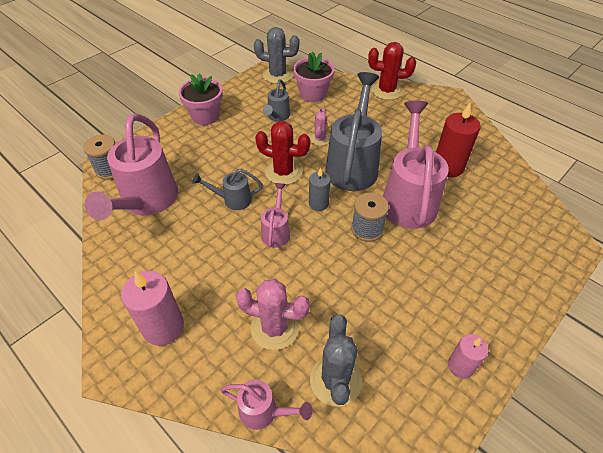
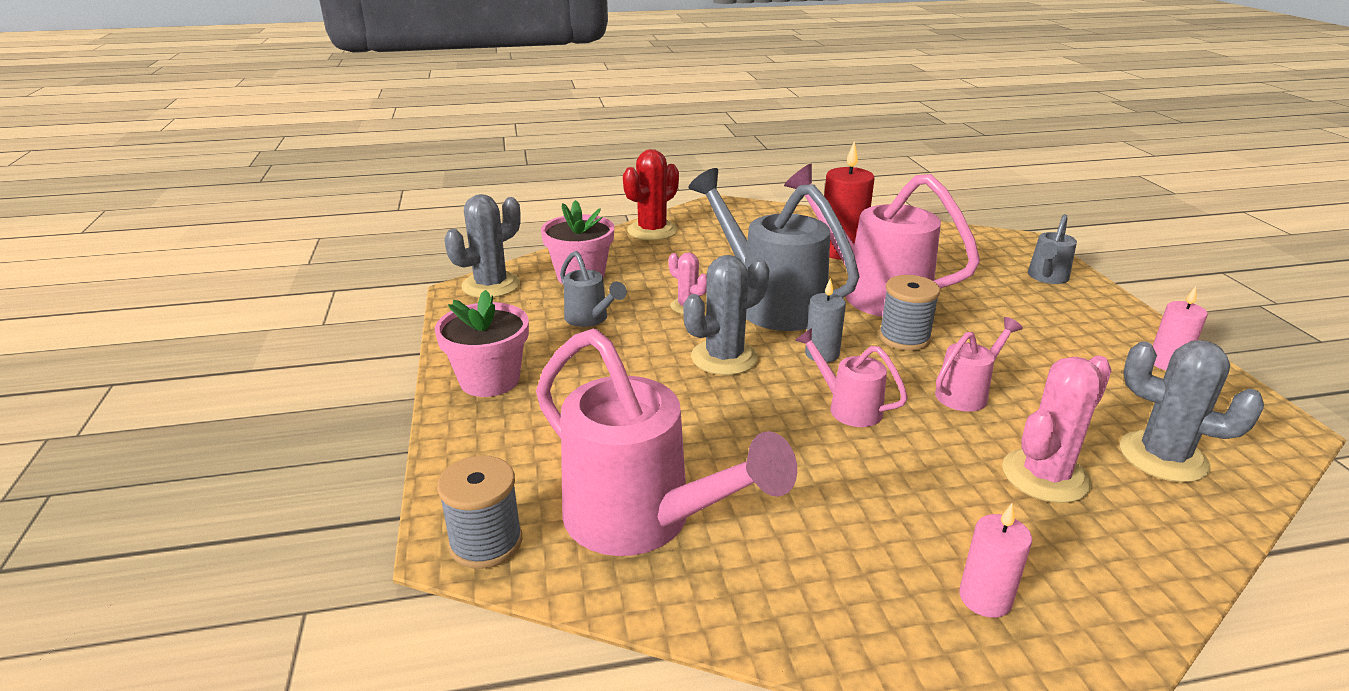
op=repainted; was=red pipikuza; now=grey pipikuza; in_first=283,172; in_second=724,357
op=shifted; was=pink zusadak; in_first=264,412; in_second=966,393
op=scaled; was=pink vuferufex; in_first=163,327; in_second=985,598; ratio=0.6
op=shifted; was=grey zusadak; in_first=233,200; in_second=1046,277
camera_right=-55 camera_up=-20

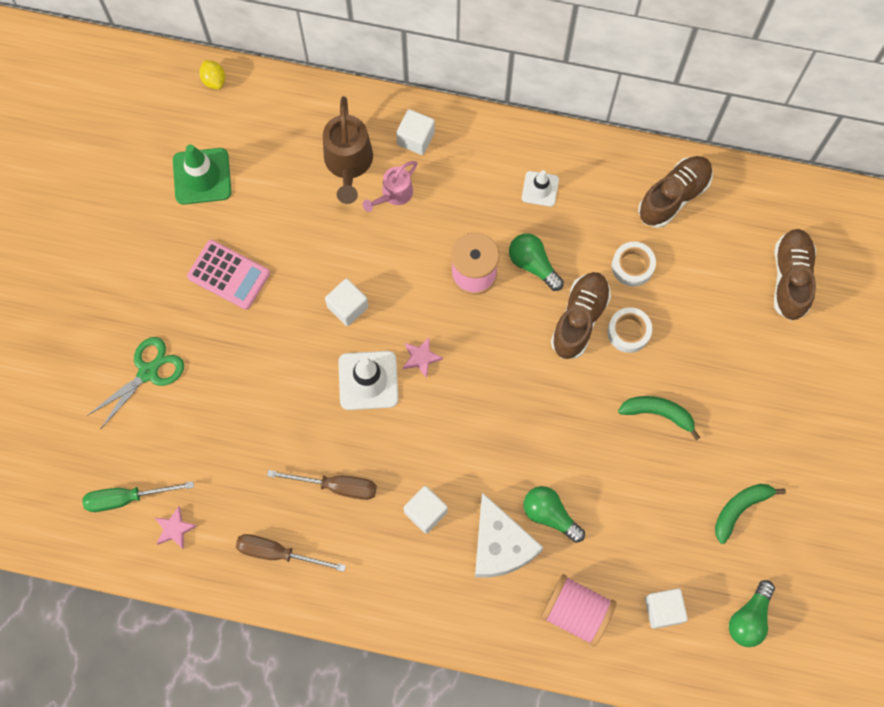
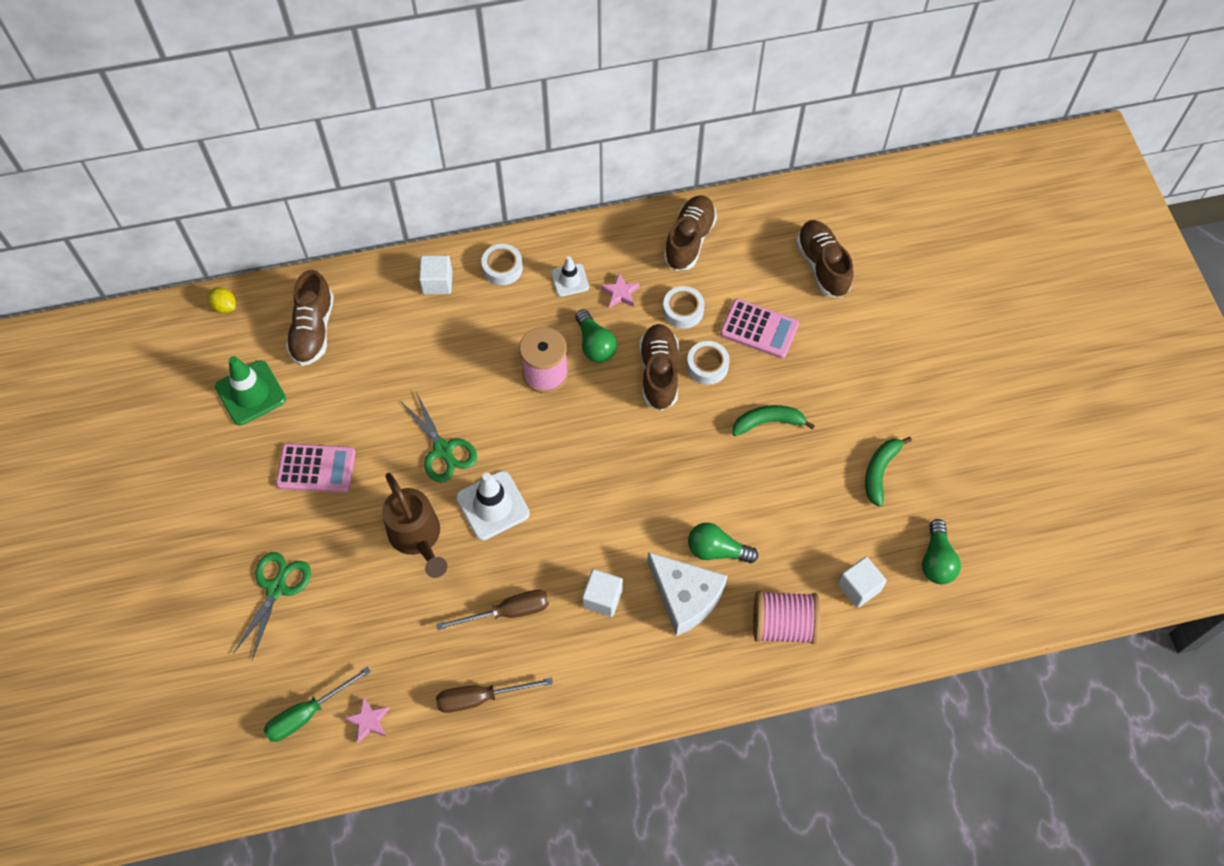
op=new; now=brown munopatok; in_second=313,330
op=shifted; was=brown zusadak; in_first=348,164; in_second=417,537
op=swapped; was=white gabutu; now=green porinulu; in_first=347,307; in_second=443,450
op=new; now=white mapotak; in_second=502,268
op=rotated; was=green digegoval; in_first=533,264; in_second=595,344; clockwise=-135
op=shifted; was=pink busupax; in_first=421,358; in_second=620,293
op=new; now=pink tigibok; in_second=759,329
op=gone; was=pink zusadak; in_first=393,194
camera_right=-25 camera_up=-10

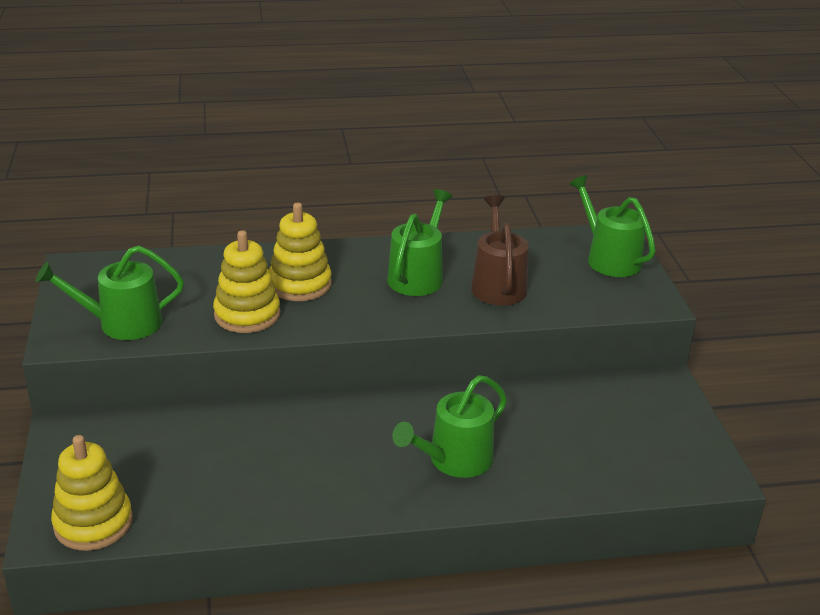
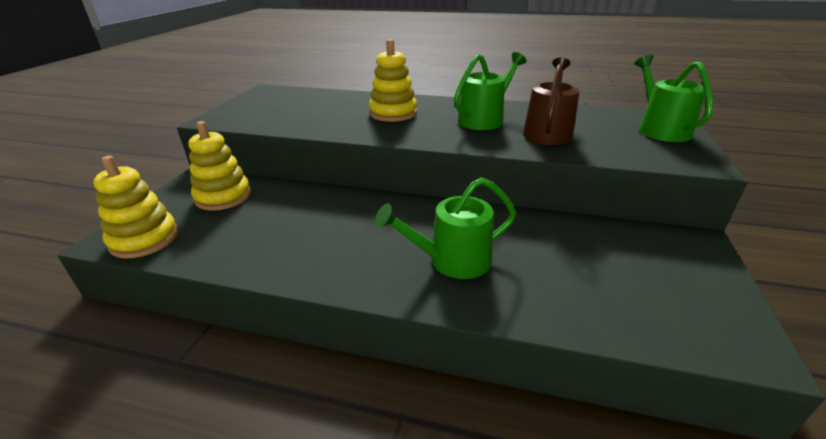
op=shifted; was=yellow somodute; in_first=247,315; in_second=223,196
op=gone; was=green zusadak; in_first=122,323
camera_right=25 camera_up=0

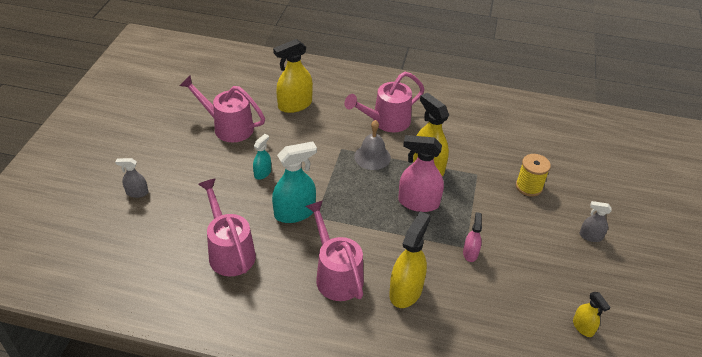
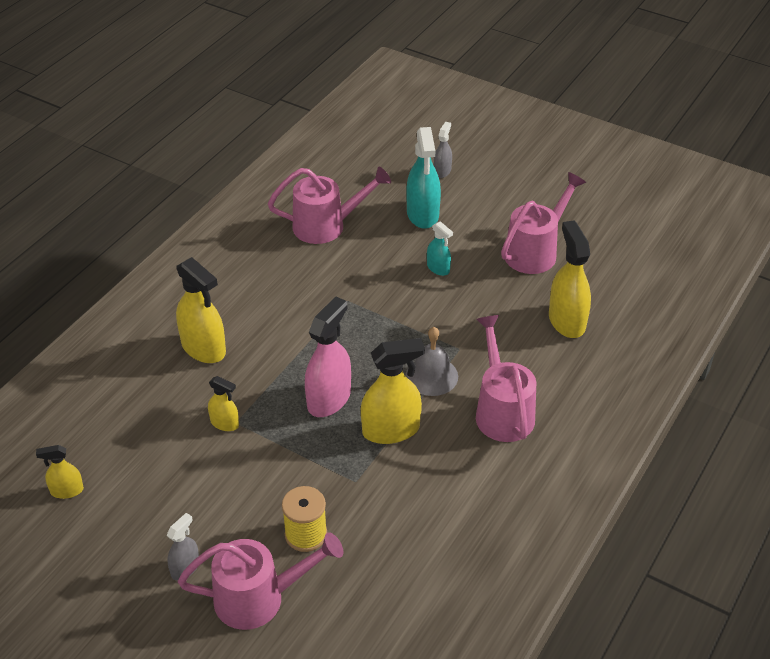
op=shifted; was=pink zusadak; in_first=336,274; in_second=260,598
op=repainted; was=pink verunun; now=yellow verunun; in_first=470,253; in_second=224,423
op=shifted; was=turquoise verunun; in_first=295,213; in_second=422,214
camera_right=110 camera_up=0

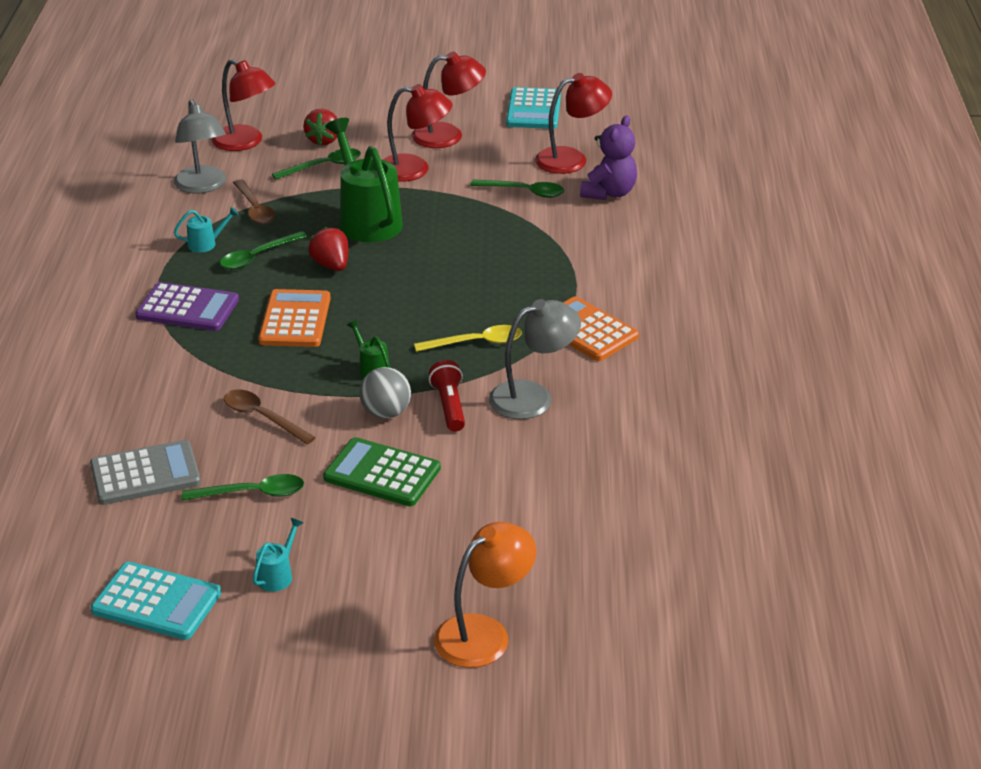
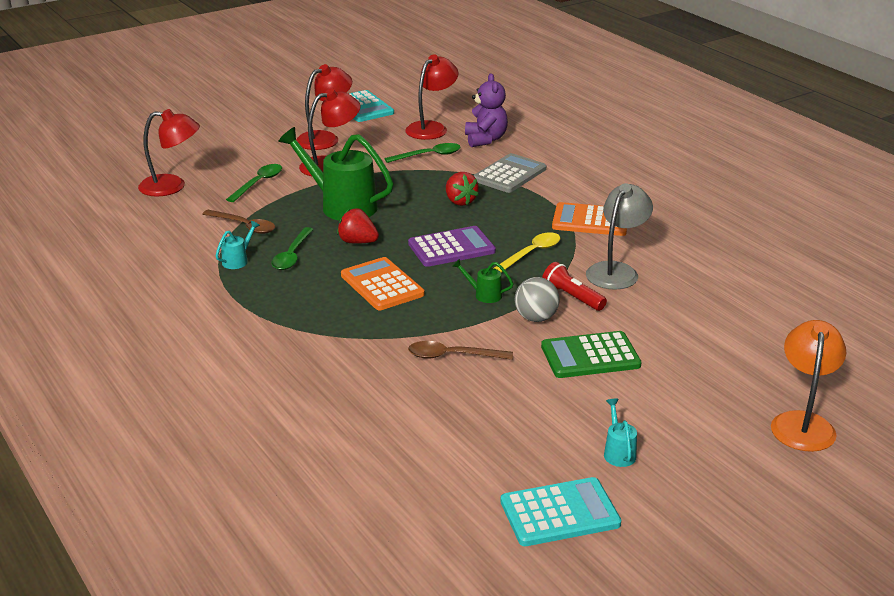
op=shifted; was=purple tigibok; in_first=187,308; in_second=451,248
op=shifted; was=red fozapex; in_first=323,140; in_second=460,201
op=shifted; was=grey tigibok; in_first=145,474; in_second=509,174
op=gone; was=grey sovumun; in_first=203,186
op=gone; was=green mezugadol; in_first=252,493
camera_right=-35 camera_up=-5

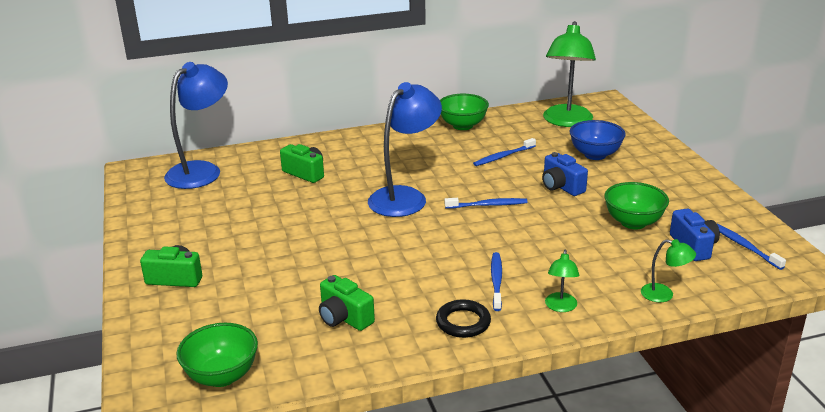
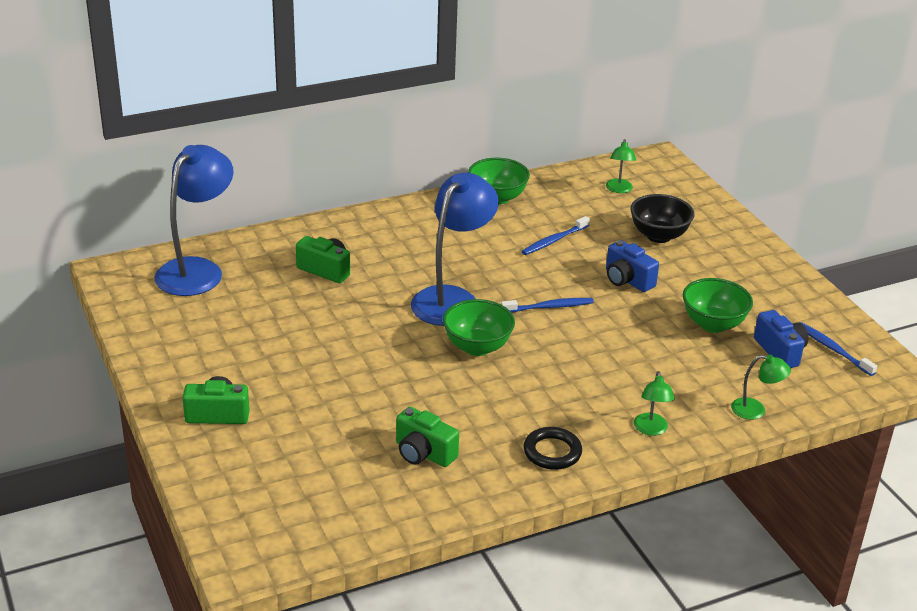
op=shifted; was=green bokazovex; in_first=222,376; in_second=477,347
op=scaled; was=green sovumun; in_first=566,121; in_second=619,189; ratio=0.46
op=repainted; was=blue bokazovex; now=black bokazovex; in_first=595,155; in_second=658,236
op=gone; was=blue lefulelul; in_first=496,281
camera_right=-10 camera_up=5

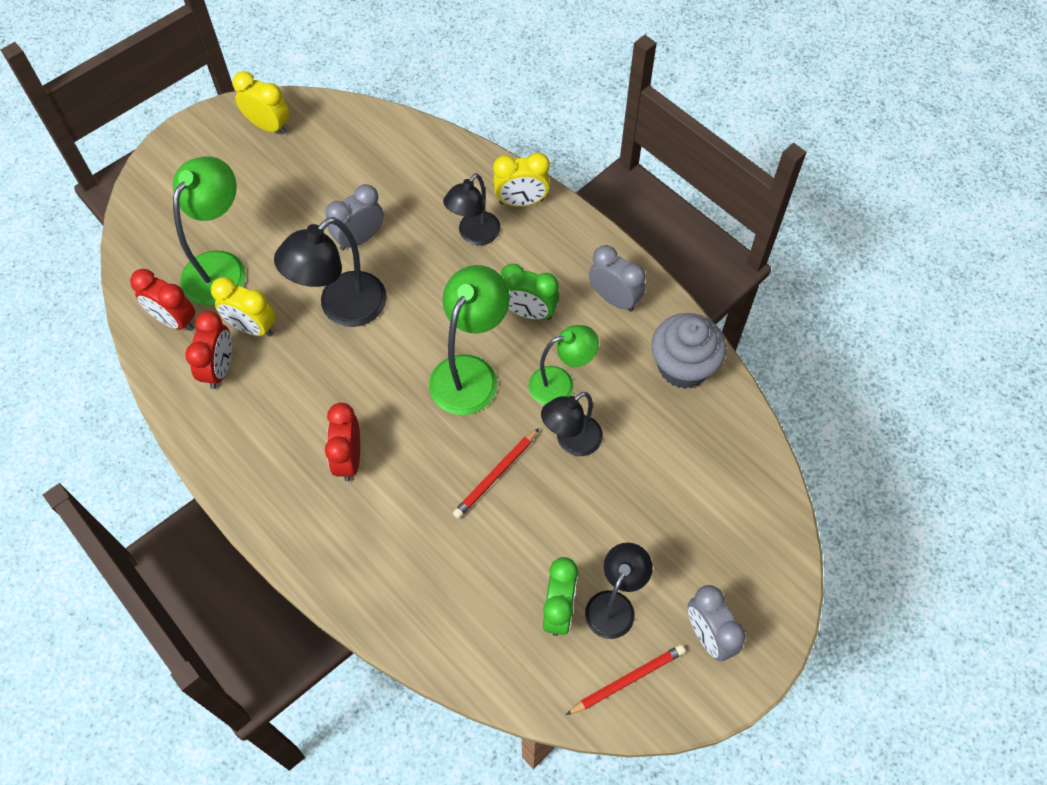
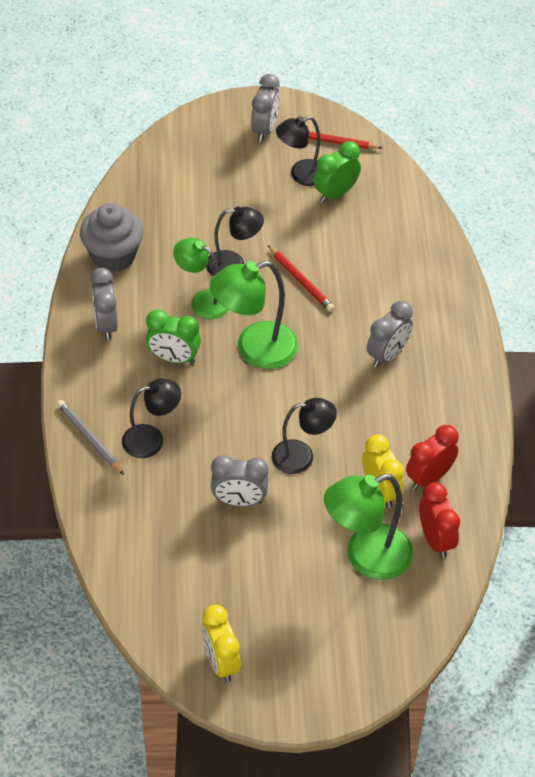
op=swapped; was=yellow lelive; now=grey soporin; in_first=521,201; in_second=89,438
op=rotated; was=green lelive; in_first=529,312; in_second=173,358; clockwise=135
op=rotated; was=red soporin; in_first=496,475; in_second=301,281; clockwise=60
op=scaled; was=black sovumun; in_first=342,308; in_second=302,456; ratio=0.66
op=repainted; was=red lelive; now=grey lelive; in_first=349,459; in_second=387,355
camera_right=-140 camera_up=-10

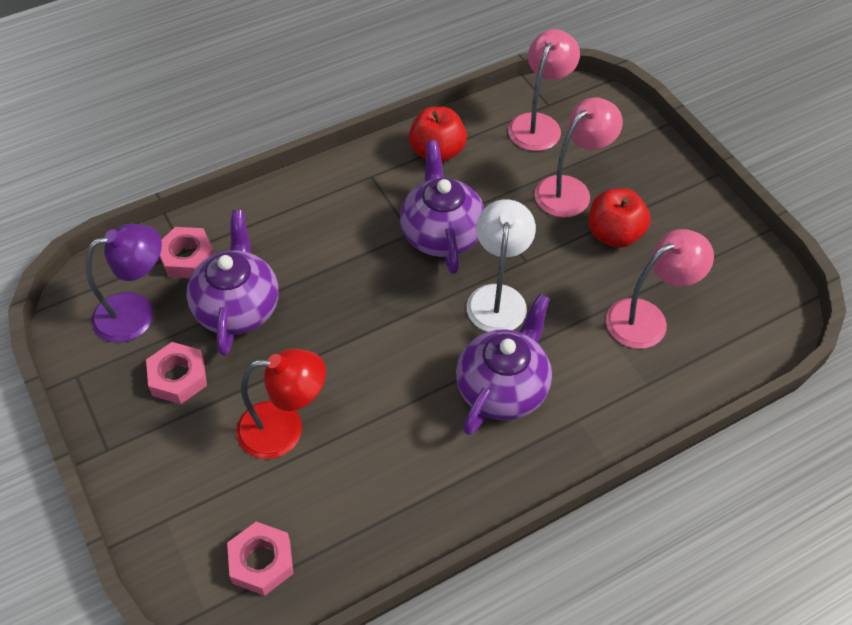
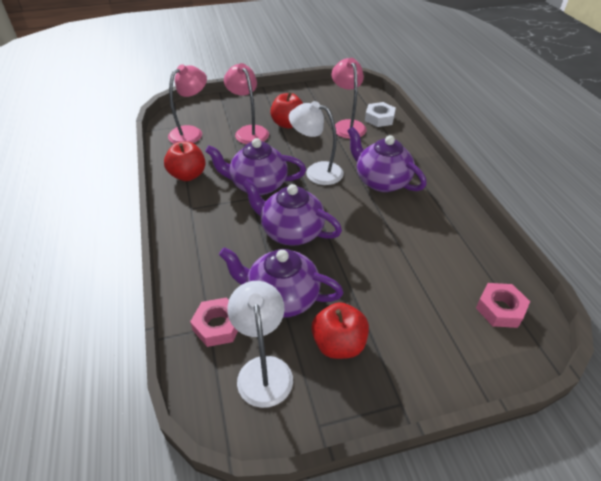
op=rotated; was=pink sovumun; in_first=538,124; in_second=191,132; clockwise=90
op=repainted; was=purple sovumun; now=white sovumun; in_first=136,313; in_second=263,369
op=new; now=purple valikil; in_second=291,232
op=swapped; was=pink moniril; now=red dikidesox; in_first=178,377; in_second=338,344
op=new; now=white moniril; in_second=379,118
op=gone; was=red sovumun; in_first=284,429
camera_right=-75 camera_up=-10

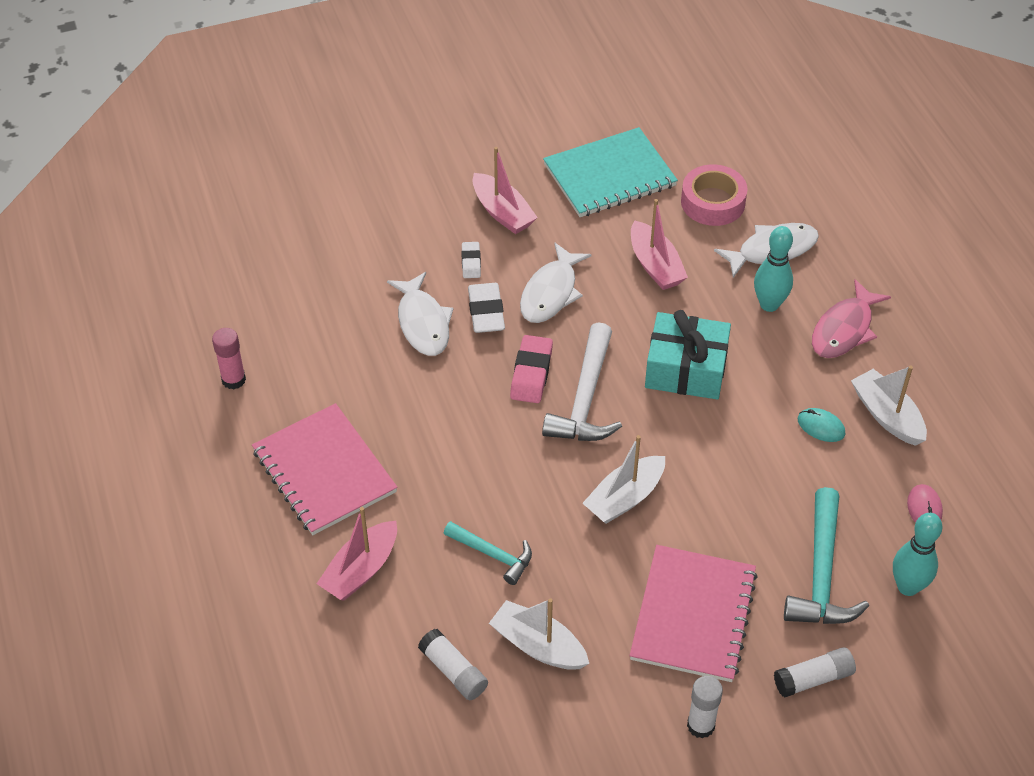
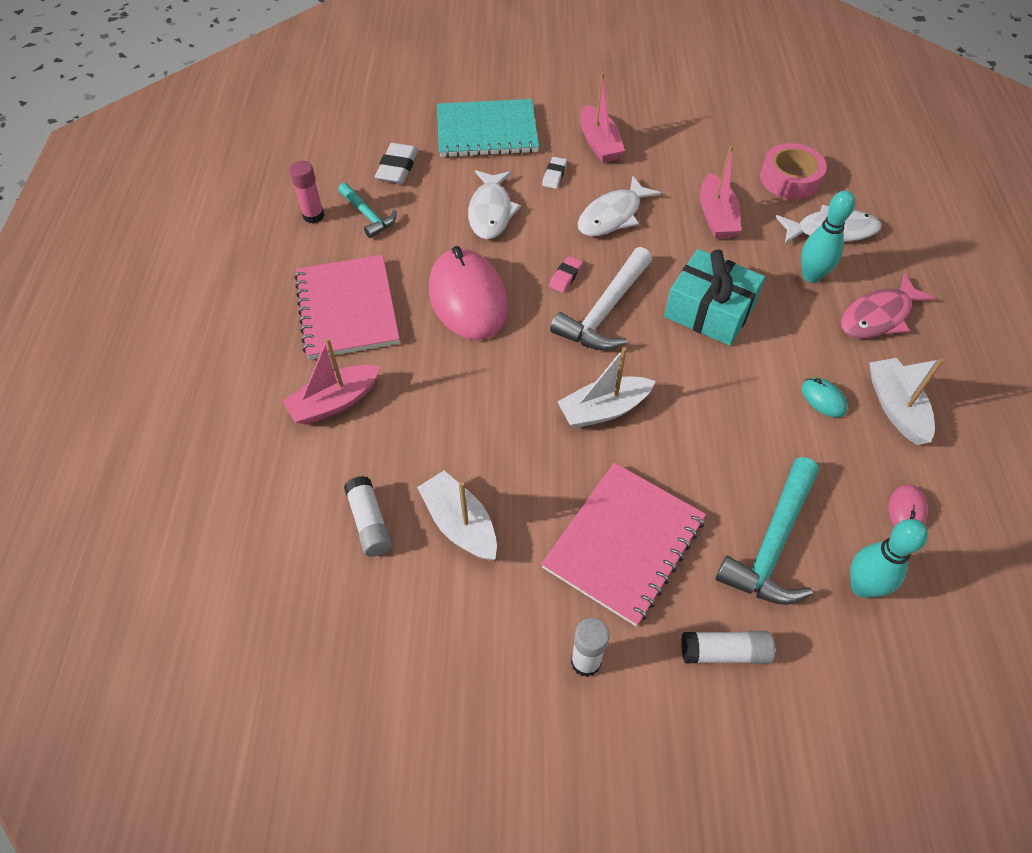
op=shifted; was=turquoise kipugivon; in_first=493,554; in_second=368,215
op=shifted; was=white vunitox; in_first=486,312; in_second=397,168
op=new; now=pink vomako; in_second=468,298
op=shifted; was=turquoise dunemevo; in_first=609,175; in_second=487,131
op=scaled; was=pink vunitox; in_first=531,373; in_second=565,277; ratio=0.6
camera_right=20 camera_up=5

